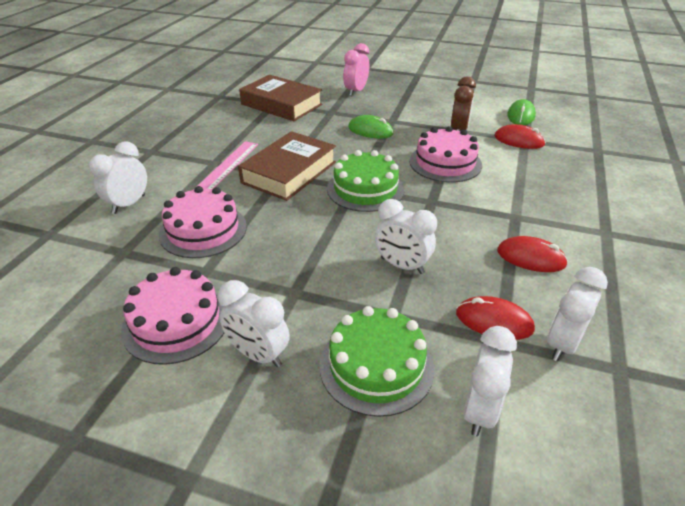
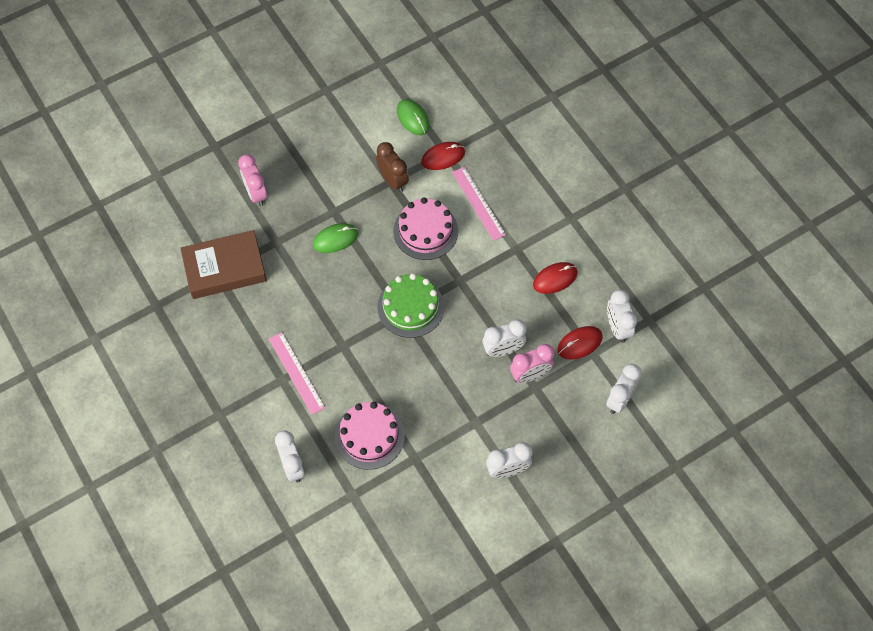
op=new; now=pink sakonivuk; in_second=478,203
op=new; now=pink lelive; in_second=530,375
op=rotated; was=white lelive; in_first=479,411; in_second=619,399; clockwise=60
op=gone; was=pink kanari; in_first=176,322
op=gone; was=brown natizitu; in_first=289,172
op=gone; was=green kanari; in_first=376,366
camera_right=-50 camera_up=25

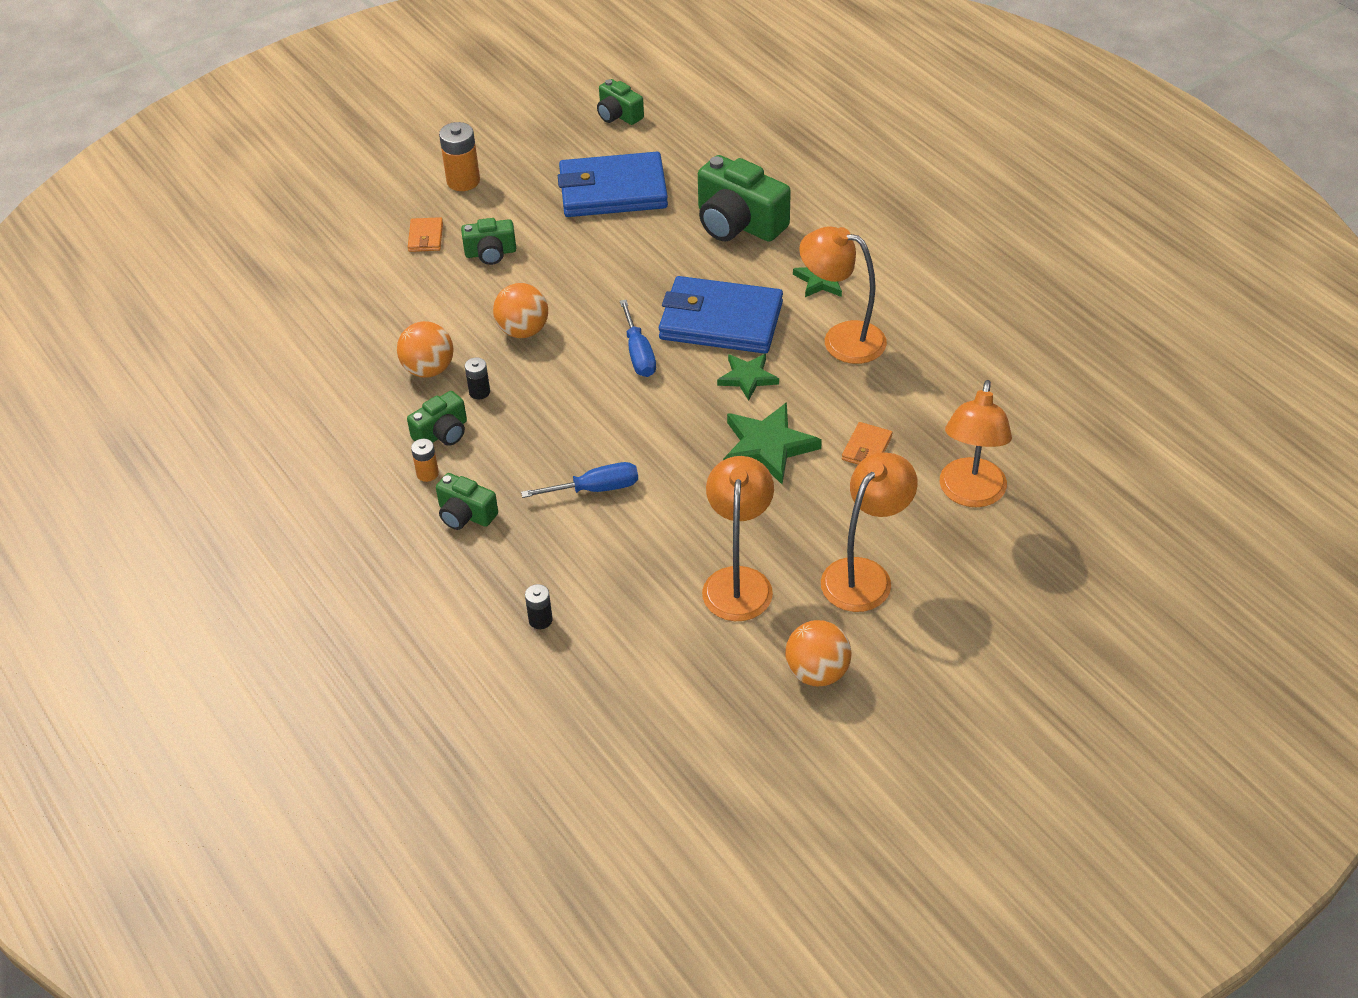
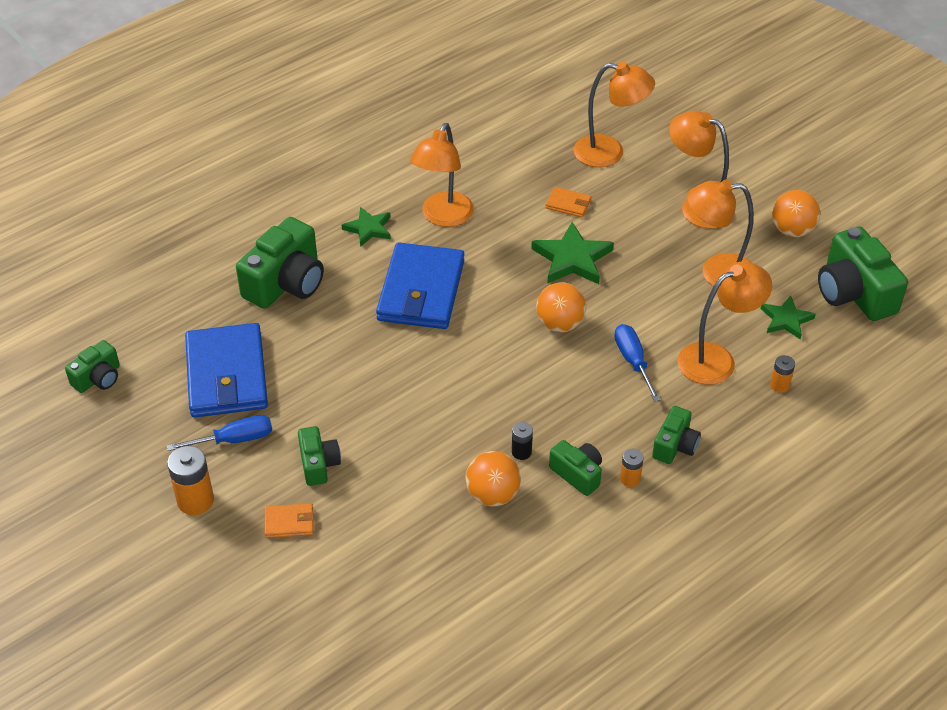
op=shifted; was=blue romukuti; in_first=638,353; in_second=234,440
op=shifted; was=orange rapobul; in_first=523,330; in_second=560,324
op=new; now=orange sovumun; in_second=717,359
op=shifted; was=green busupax; in_first=747,378; in_second=786,320
op=repainted; was=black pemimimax; now=orange pemimimax; in_first=540,620; in_second=779,385
op=new; now=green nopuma; in_second=854,293
camera_right=-95 camera_up=0

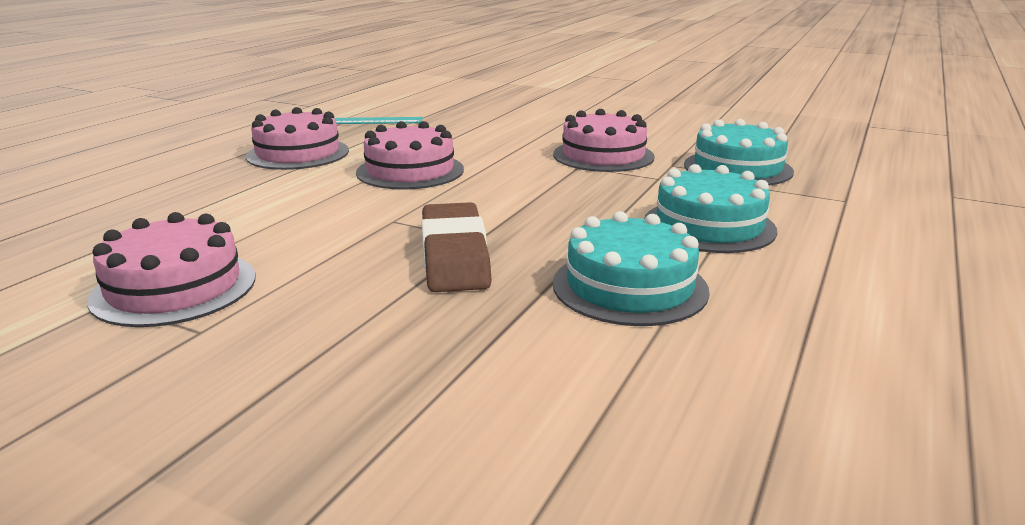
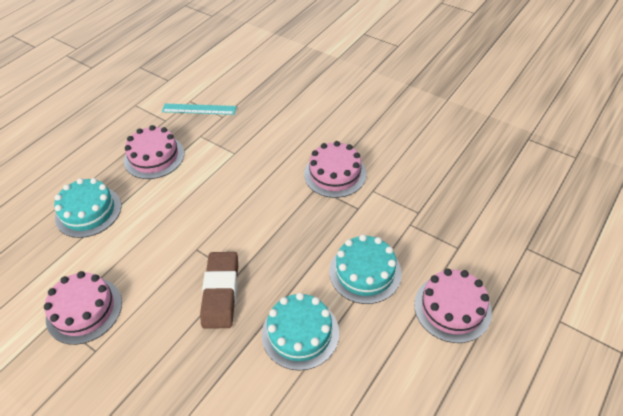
op=shifted; was=turquoise kanari; in_first=737,168; in_second=88,211
op=shifted; was=pink kanari; in_first=410,171; in_second=452,308
camera_right=10 camera_up=25

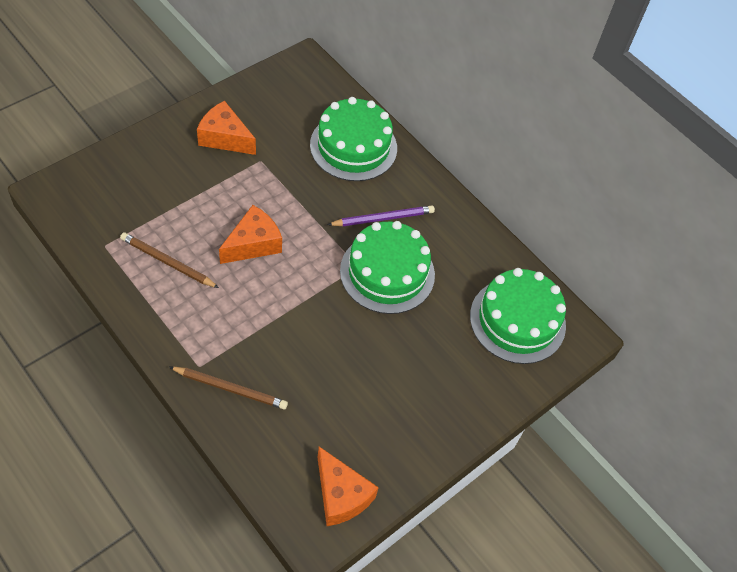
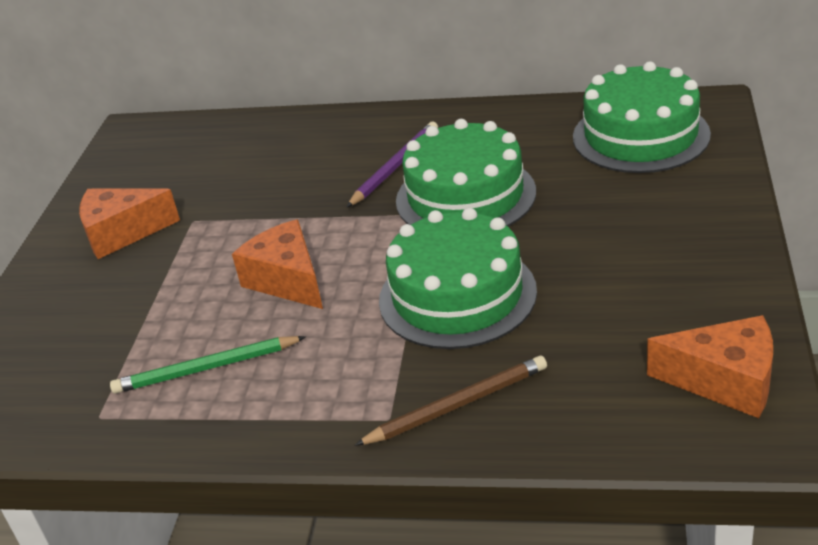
op=repainted; was=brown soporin; now=green soporin; in_first=168,262; in_second=206,368
op=rotated; was=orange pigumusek; in_first=253,244; in_second=287,280; clockwise=-45
op=shifted; was=green kanari; in_first=353,146; in_second=457,295
camera_right=-30 camera_up=-20

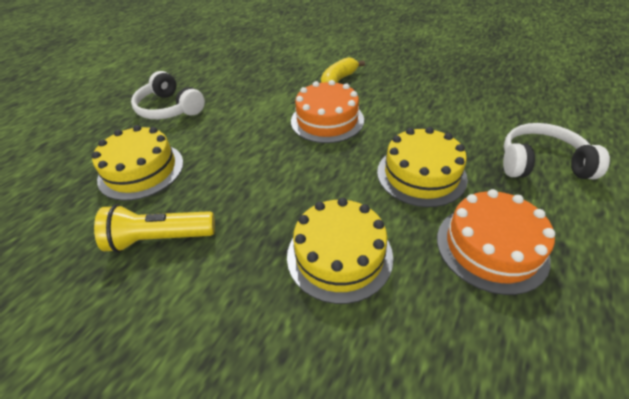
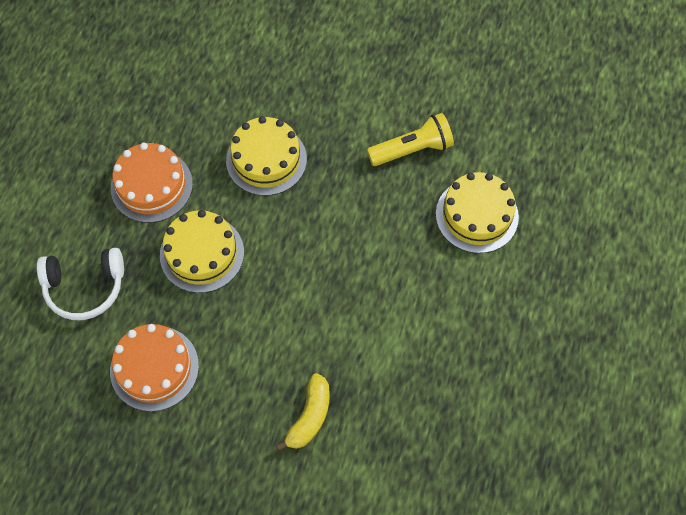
op=shifted; was=orange kanari; in_first=327,120; in_second=154,368
op=gone; was=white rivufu; in_first=169,108
camera_right=165 camera_up=20

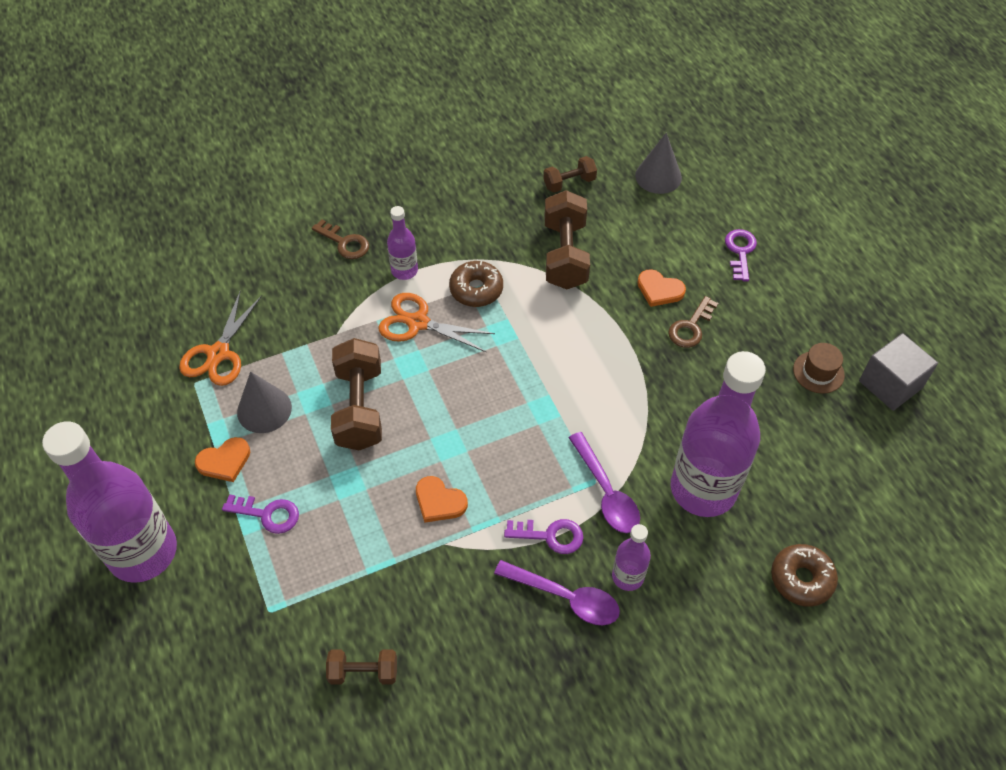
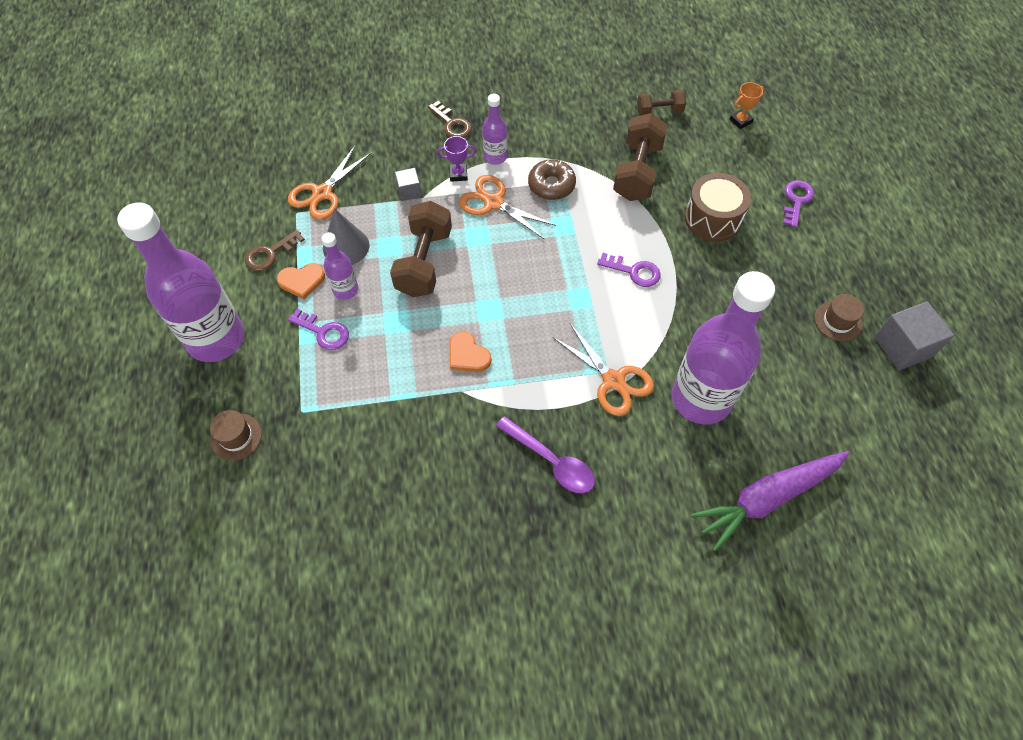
op=new; now=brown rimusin; in_second=236,437
op=shifted; was=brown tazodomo; in_first=690,327; in_second=270,254
op=shifted; was=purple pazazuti; in_first=627,576; in_second=345,290
op=new; now=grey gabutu; in_second=409,191
op=new; now=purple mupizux; in_second=458,174
op=swapped; was=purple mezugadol; now=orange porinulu; in_first=606,492; in_second=613,380
op=shifted; was=purple tazodomo; in_first=551,536; in_second=634,271
op=swapped; was=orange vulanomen; now=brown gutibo; in_first=659,290; in_second=712,218
op=swapped; was=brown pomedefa; now=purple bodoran; in_first=801,579; in_second=768,498
op=swapped; was=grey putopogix; now=orange mupizux; in_first=658,176; in_second=740,121
op=gone; was=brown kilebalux; in_first=363,672
camera_right=15 camera_up=5

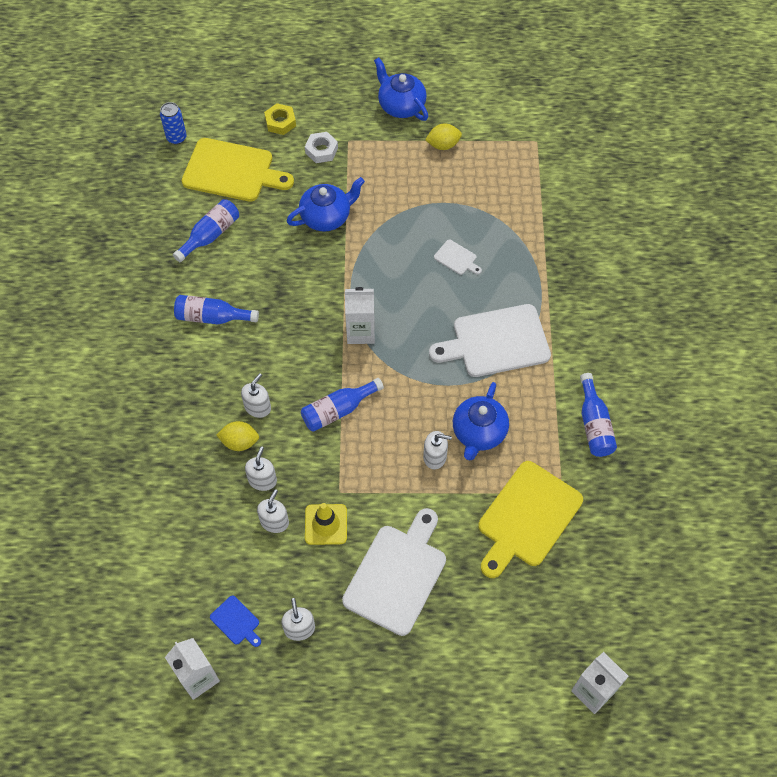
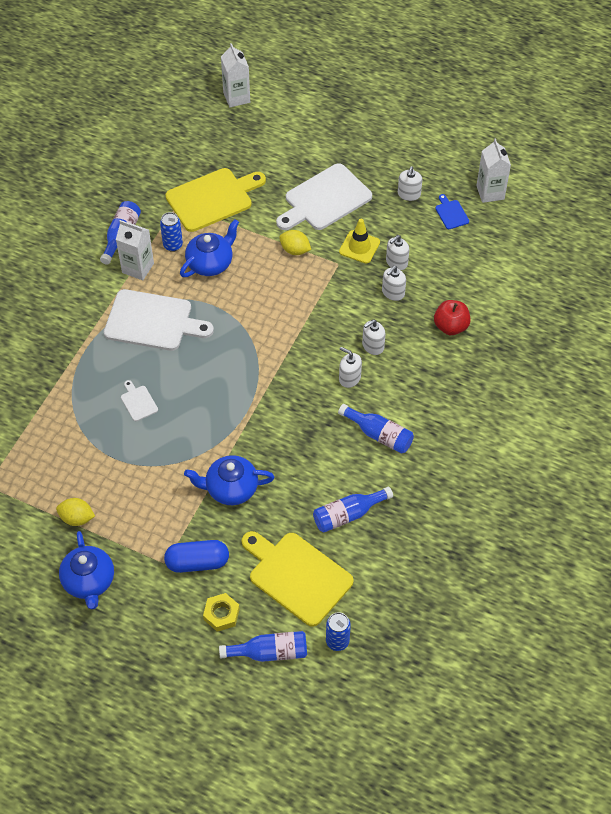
op=shifted; was=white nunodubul; in_first=360,332; in_second=138,268
op=new; now=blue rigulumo; in_second=173,245
op=swapped; was=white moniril; now=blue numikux; in_first=321,150; in_second=197,562
op=shifted; was=blue pazazuti; in_first=338,410; in_second=269,652
op=shifted; was=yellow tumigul; in_first=240,442; in_second=295,250
op=shifted; was=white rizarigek; in_first=435,457; in_second=349,378
op=new; now=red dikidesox; in_second=450,326
camera_right=-155 camera_up=-5

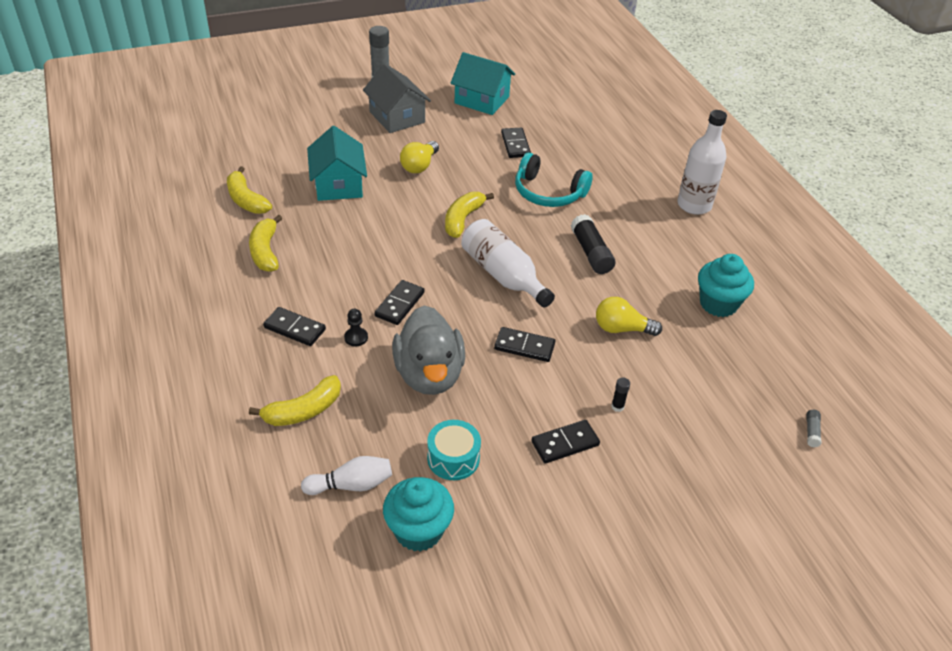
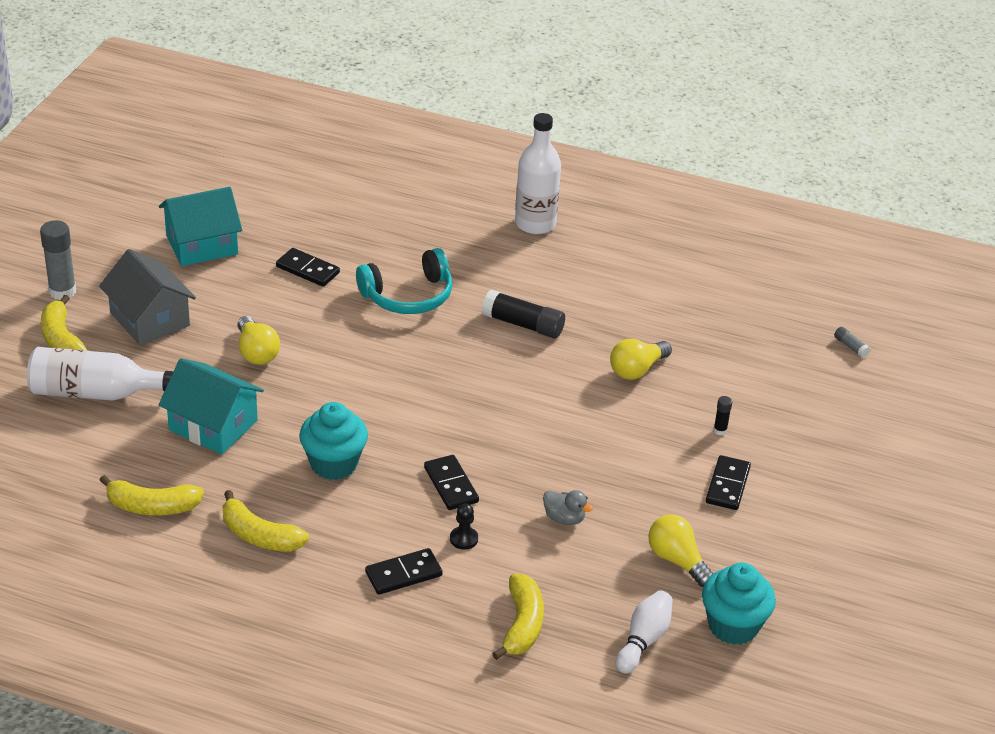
op=shifted; was=white pazazuti; in_first=503,275; in_second=95,393
op=shifted; was=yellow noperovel; in_first=462,219; in_second=61,339
op=rotated; was=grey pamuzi; in_first=397,117; in_second=150,319; clockwise=45
op=shifted; was=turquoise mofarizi; in_first=718,304; in_second=334,464
op=scaled; was=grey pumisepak; in_first=429,374; in_second=564,518; ratio=0.42
op=swapped; was=turquoise gutibo; now=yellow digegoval; in_first=453,458; in_second=677,560
op=gone; was=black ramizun; in_first=524,346
camera_right=-50 camera_up=-5

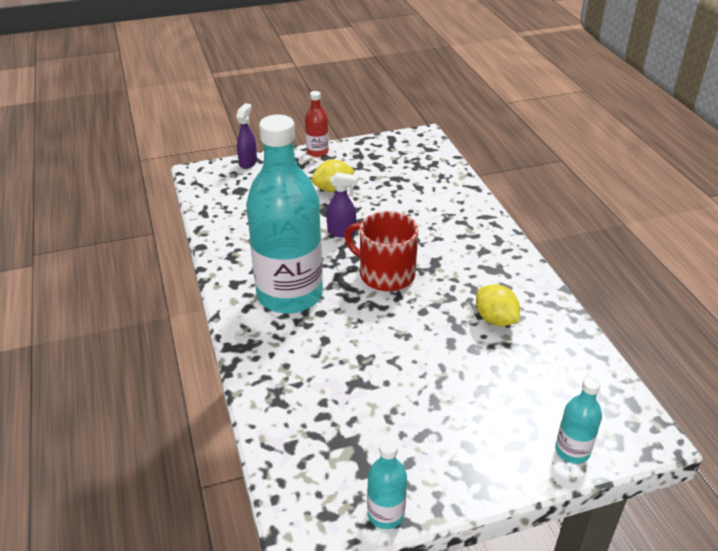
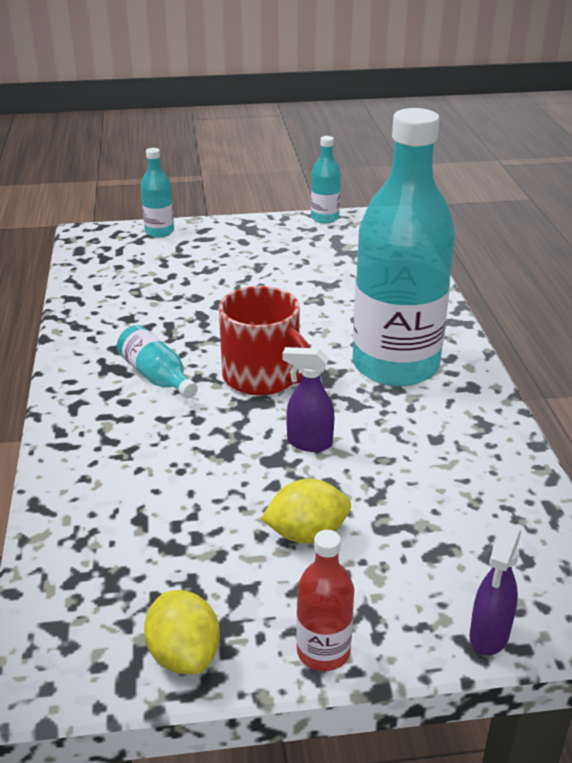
op=new; now=turquoise pazazuti; in_second=156,376
op=shifted; was=yellow tumigul; in_first=495,319; in_second=184,655
camera_right=-170 camera_up=-5

